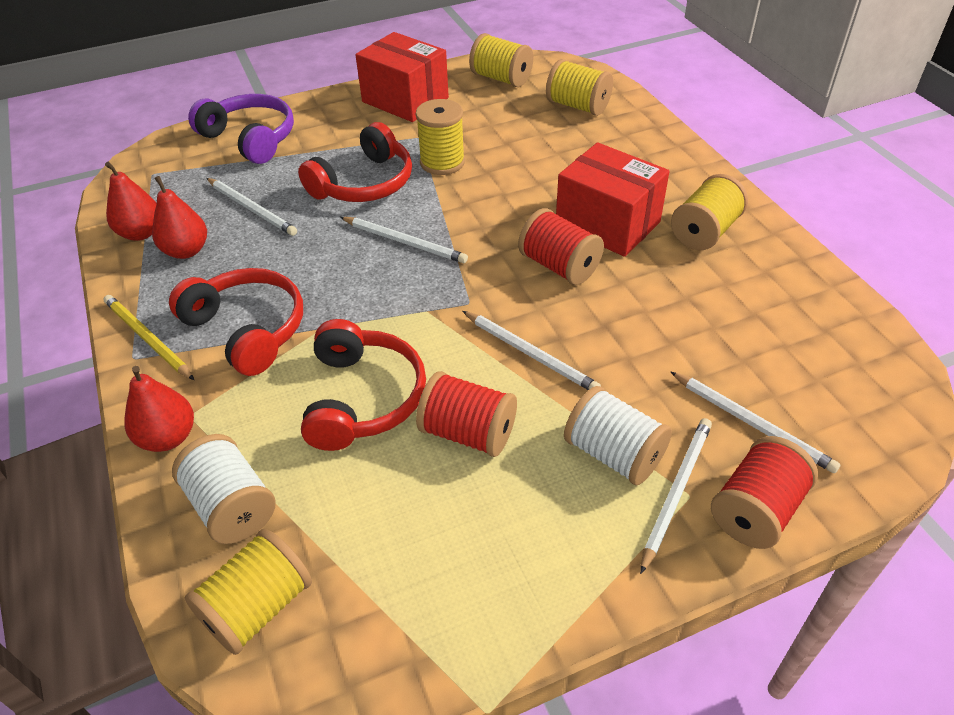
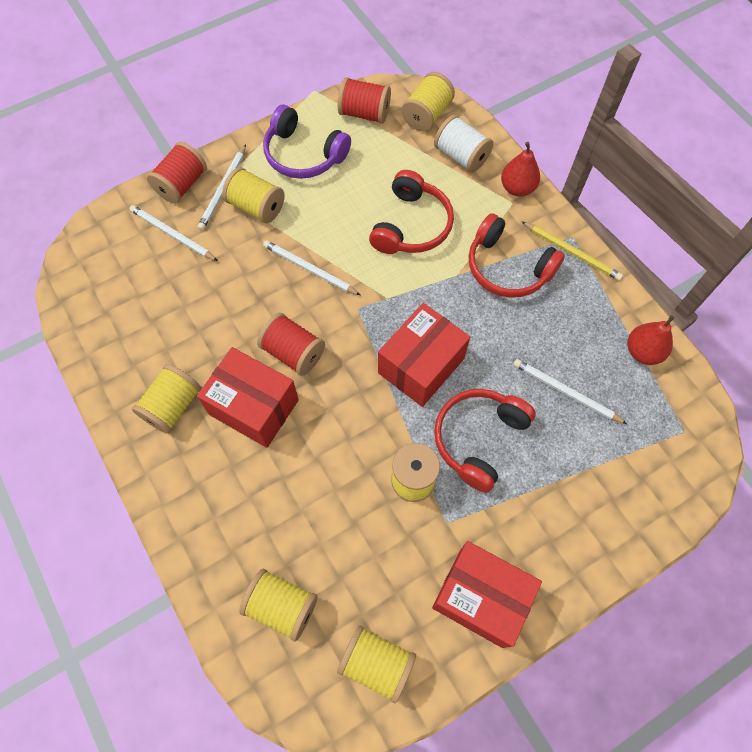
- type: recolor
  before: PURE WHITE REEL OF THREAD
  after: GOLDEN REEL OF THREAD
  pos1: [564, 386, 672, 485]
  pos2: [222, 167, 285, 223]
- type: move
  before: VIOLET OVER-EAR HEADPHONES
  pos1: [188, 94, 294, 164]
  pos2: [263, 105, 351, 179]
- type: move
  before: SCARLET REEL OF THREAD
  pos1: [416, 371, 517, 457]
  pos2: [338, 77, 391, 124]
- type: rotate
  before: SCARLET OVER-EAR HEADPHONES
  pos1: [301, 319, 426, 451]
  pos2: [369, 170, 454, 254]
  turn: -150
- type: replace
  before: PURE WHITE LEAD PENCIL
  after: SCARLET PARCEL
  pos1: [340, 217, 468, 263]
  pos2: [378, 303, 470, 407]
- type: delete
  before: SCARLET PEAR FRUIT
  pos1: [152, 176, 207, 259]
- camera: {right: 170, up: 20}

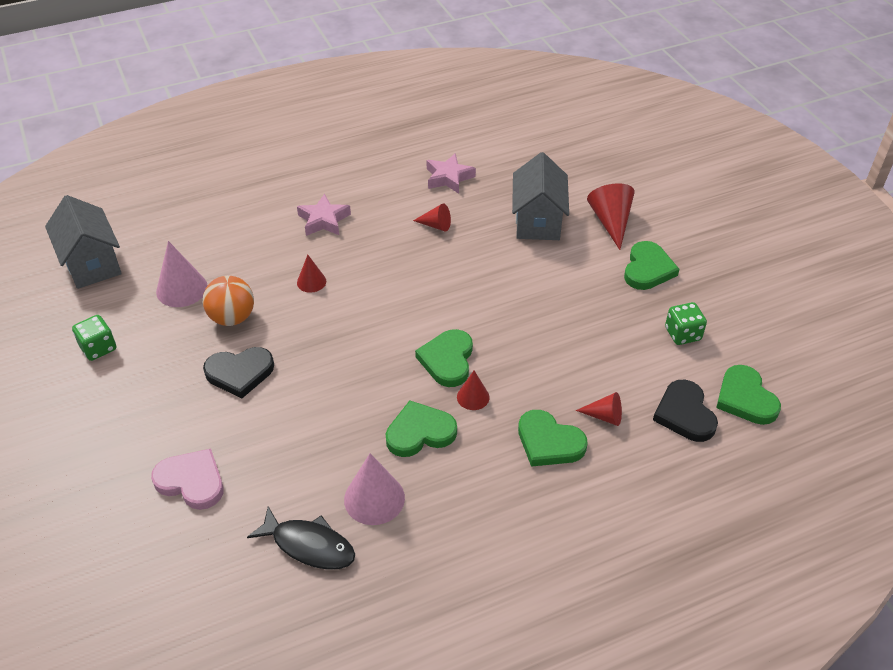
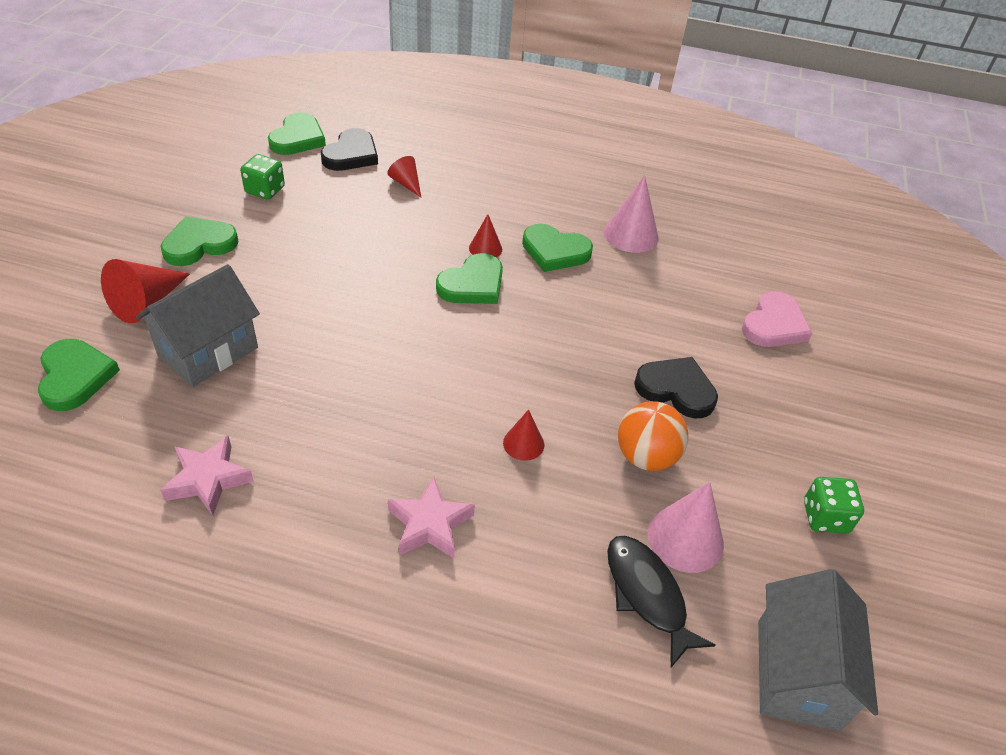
- type: move
  before: LEAF-GREEN LOVE HEART
  pos1: [518, 410, 588, 467]
  pos2: [38, 339, 120, 411]
- type: move
  before: JET-BLACK TOY FISH
  pos1: [247, 507, 355, 570]
  pos2: [607, 536, 716, 667]
- type: rotate
  before: ROSY LOVE HEART
  pos1: [151, 448, 223, 510]
  pos2: [742, 291, 812, 347]
  turn: -120
- type: delete
  before: SCARLET CONE
  pos1: [413, 203, 451, 232]
- camera: {right: -145, up: 0}

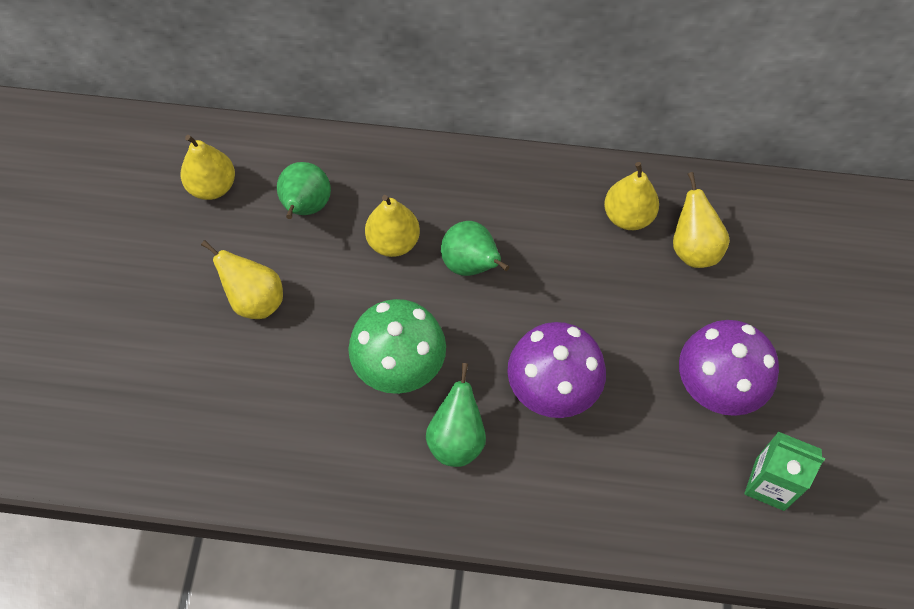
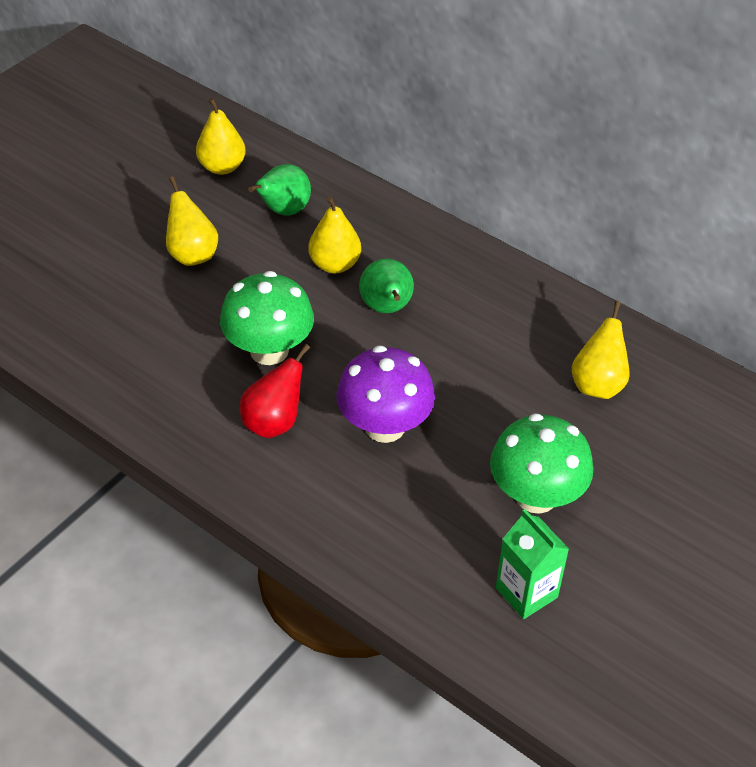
- type: recolor
  before: LEAF-GREEN PEAR FRUIT
  after: SCARLET PEAR FRUIT
  pos1: [426, 363, 486, 467]
  pos2: [240, 344, 310, 438]
- type: recolor
  before: VIOLET TOADSTOOL
  after: LEAF-GREEN TOADSTOOL
  pos1: [679, 320, 779, 416]
  pos2: [490, 413, 593, 514]
- type: delete
  before: GOLDEN PEAR FRUIT
  pos1: [604, 162, 659, 230]
- camera: {right: 30, up: -15}

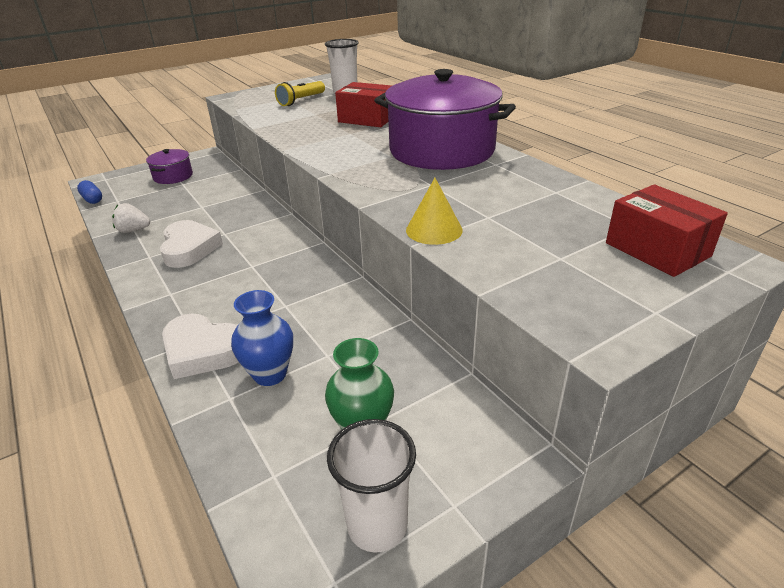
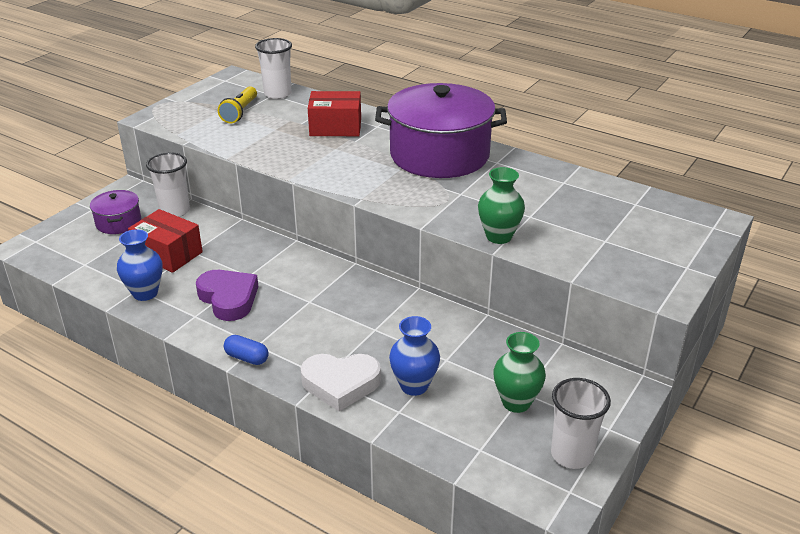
- type: replace
  before: PURE WHITE TOY STRAWBERRY
  after: ROYAL BLUE TALL VASE
  pos1: [112, 203, 150, 233]
  pos2: [117, 229, 163, 301]
- type: move
  before: SCARLET PARCEL
  pos1: [606, 184, 728, 277]
  pos2: [128, 209, 203, 273]
- type: insert
  after: PURE WHITE CUP
  pos2: [146, 152, 190, 217]
- type: recolor
  before: PURE WHITE LOVE HEART
  after: VIOLET LOVE HEART
  pos1: [160, 220, 223, 268]
  pos2: [196, 270, 259, 321]
- type: move
  before: ROYAL BLUE PILL
  pos1: [77, 180, 102, 204]
  pos2: [224, 335, 269, 365]
- type: replace
  before: GOLDEN CONE
  after: LEAF-GREEN TALL VASE
  pos1: [406, 178, 463, 245]
  pos2: [478, 167, 525, 244]
- camera: {right: -25, up: 0}

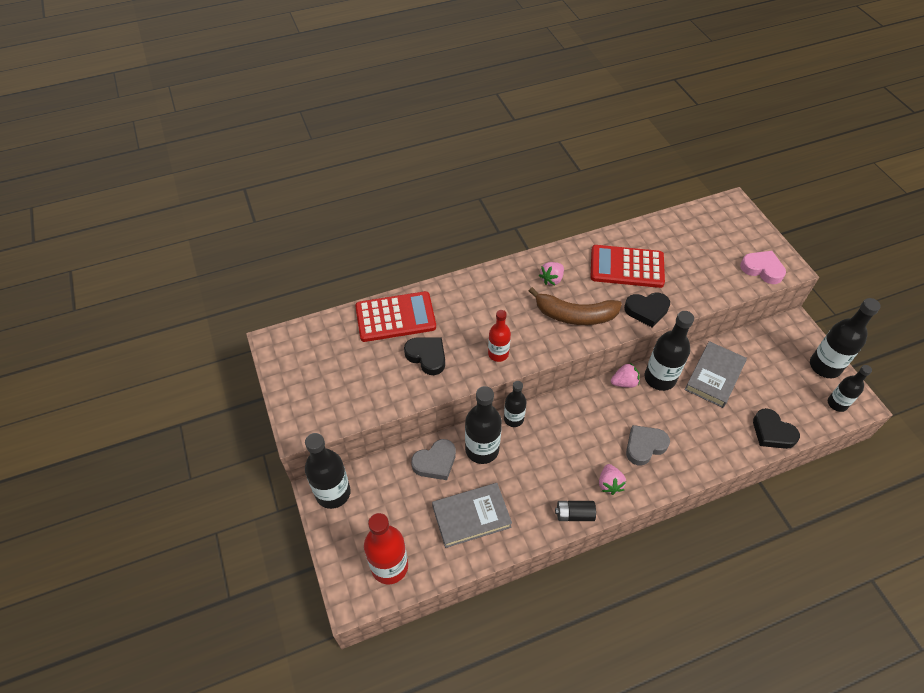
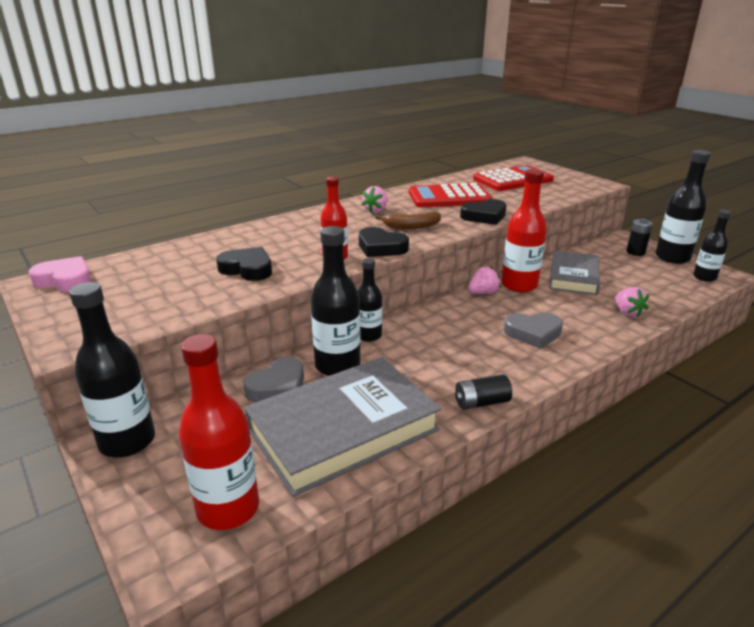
- type: move
  before: ROSY LOVE HEART
  pos1: [740, 251, 786, 284]
  pos2: [29, 256, 91, 292]
- type: resize
  before: GREY HARDCOVER
  pos1: [432, 483, 512, 548]
  pos2: [244, 357, 441, 497]
  scale: 1.61
- type: move
  before: JET-BLACK LOVE HEART
  pos1: [753, 408, 800, 449]
  pos2: [359, 227, 409, 257]
- type: resize
  before: DARK BROWN BANANA FRUIT
  pos1: [529, 287, 622, 325]
  pos2: [375, 211, 441, 229]
  scale: 0.63
- type: move
  before: SCARLET POCKET CALCULATOR
  pos1: [355, 291, 436, 342]
  pos2: [473, 165, 554, 191]
- type: recolor
  before: JET-BLACK BOTTLE
  after: SCARLET BOTTLE
  pos1: [644, 311, 694, 391]
  pos2: [501, 169, 547, 293]
- type: rotate
  before: GREY LOVE HEART
  pos1: [626, 425, 670, 466]
  pos2: [504, 313, 563, 349]
  turn: -135
- type: move
  before: ROSY TOY STRAWBERRY
  pos1: [599, 464, 626, 495]
  pos2: [615, 287, 649, 318]
- type: insert
  after: JET-BLACK BATTERY
  pos2: [626, 219, 653, 256]
- camera: {right: -15, up: -25}

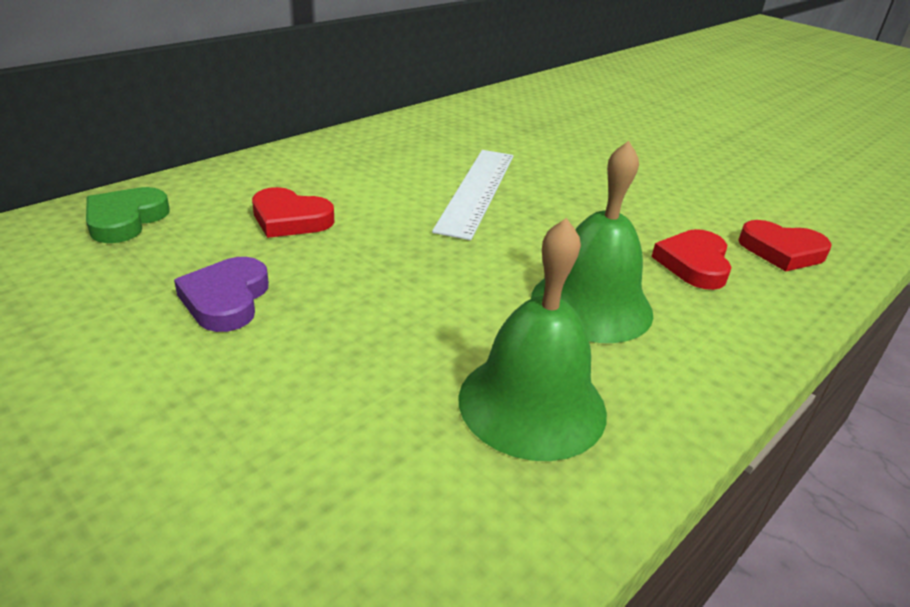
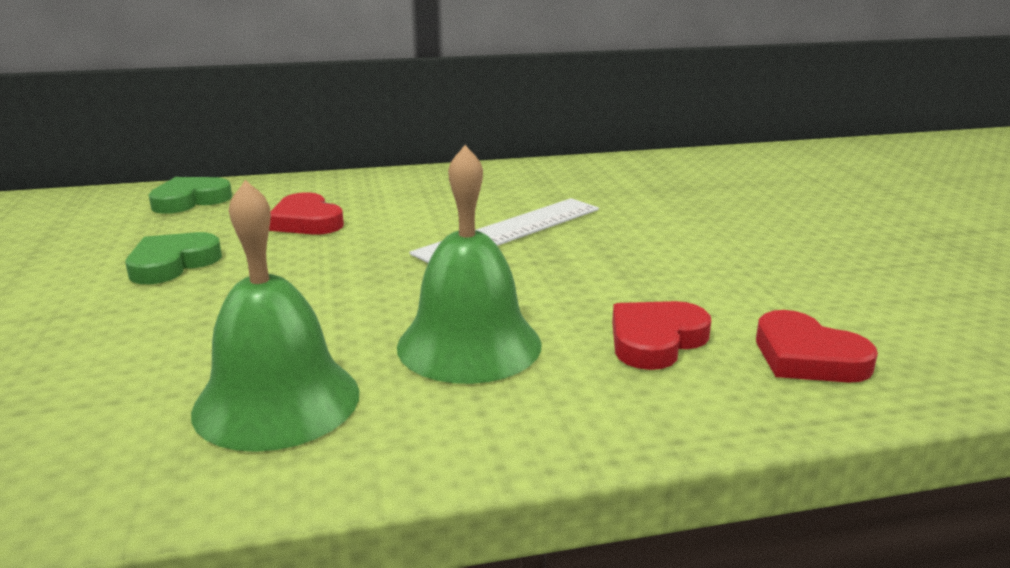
- type: recolor
  before: VIOLET LOVE HEART
  after: LEAF-GREEN LOVE HEART
  pos1: [174, 257, 269, 332]
  pos2: [125, 232, 222, 284]
- camera: {right: 35, up: -10}

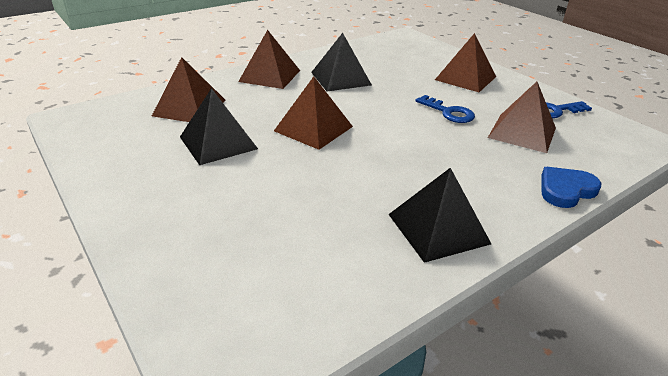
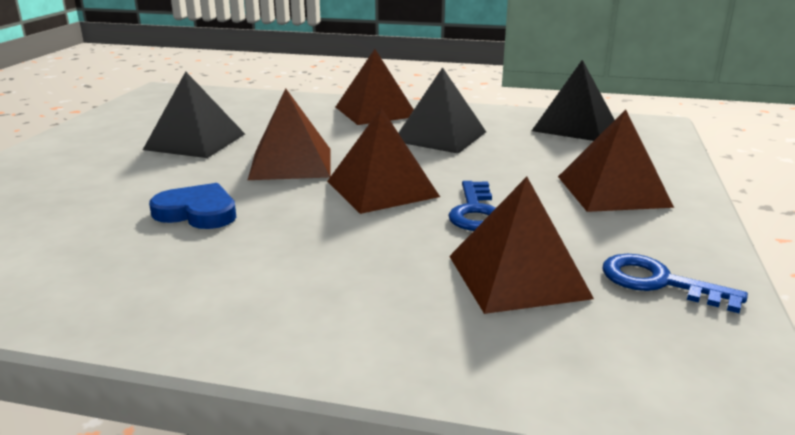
- type: move
  before: ROYAL BLUE LOVE HEART
  pos1: [542, 167, 601, 208]
  pos2: [149, 183, 237, 229]
- type: move
  before: DARK BROWN SOLID PYRAMID
  pos1: [152, 57, 226, 122]
  pos2: [327, 107, 440, 214]
- type: move
  before: JET-BLACK SOLID PYRAMID
  pos1: [388, 168, 491, 263]
  pos2: [532, 60, 615, 141]
- camera: {right: 50, up: -10}

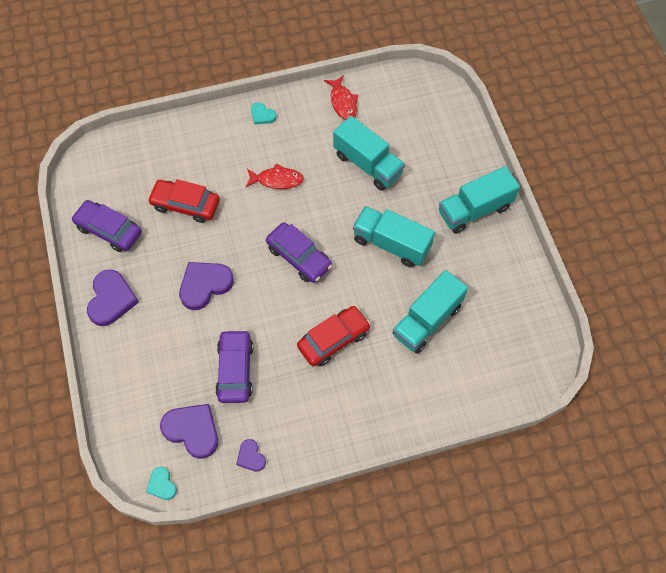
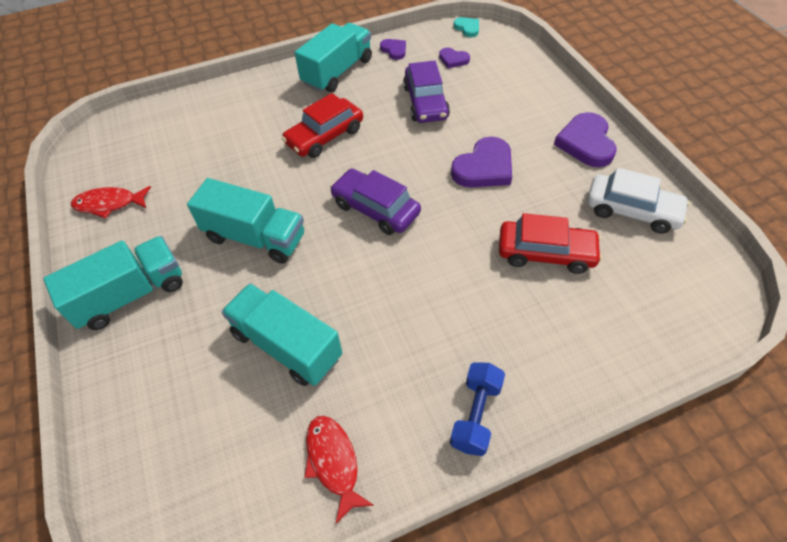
- type: move
  before: SCARLET TOY FISH
  pos1: [246, 163, 304, 189]
  pos2: [71, 186, 151, 219]
- type: move
  before: AQUA LORRY
  pos1: [392, 270, 468, 354]
  pos2: [295, 23, 372, 92]
- type: resize
  before: VIOLET LOVE HEART
  pos1: [160, 404, 218, 459]
  pos2: [439, 48, 470, 68]
  scale: 0.54
- type: replace
  before: AQUA LOVE HEART
  after: ROYAL BLUE FREE WEIGHT
  pos1: [251, 102, 277, 125]
  pos2: [450, 362, 505, 456]
- type: recolor
  before: VIOLET TOY CAR
  after: PURE WHITE TOY CAR
  pos1: [71, 200, 142, 252]
  pos2: [587, 168, 690, 234]
- camera: {right: 175, up: -10}

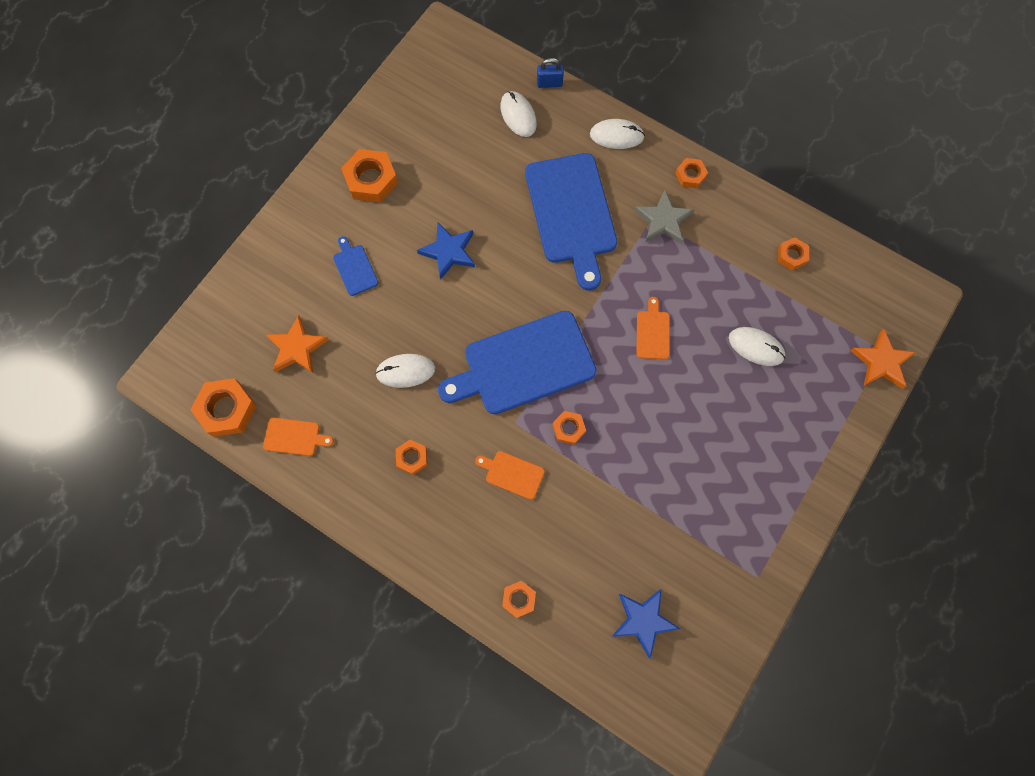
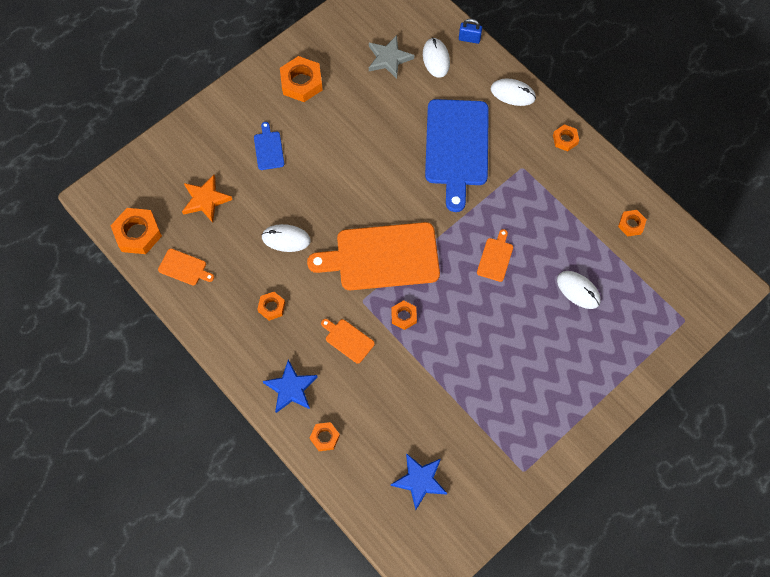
- type: move
  before: ROYAL BLUE FIVE-POINTED STAR
  pos1: [417, 222, 475, 280]
  pos2: [263, 360, 318, 413]
- type: recolor
  before: ROYAL BLUE CUTTING BOARD
  after: ORANGE CUTTING BOARD
  pos1: [438, 311, 596, 414]
  pos2: [307, 222, 440, 290]
- type: move
  before: GREY FIVE-POINTED STAR
  pos1: [634, 190, 694, 244]
  pos2: [369, 35, 414, 79]
- type: delete
  before: ORANGE FIVE-POINTED STAR
  pos1: [850, 329, 916, 389]
- camera: {right: 15, up: -5}

